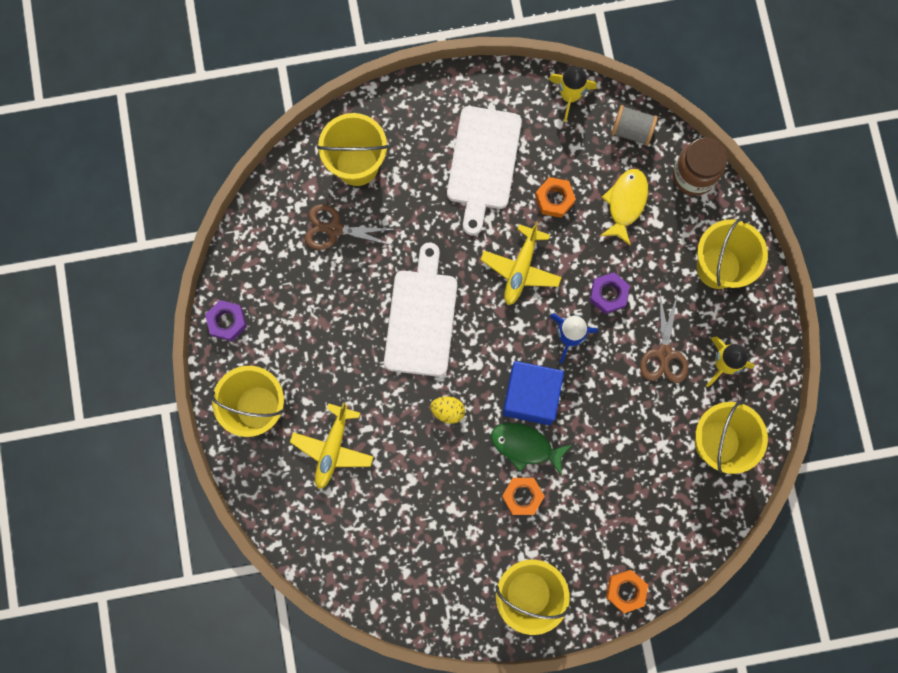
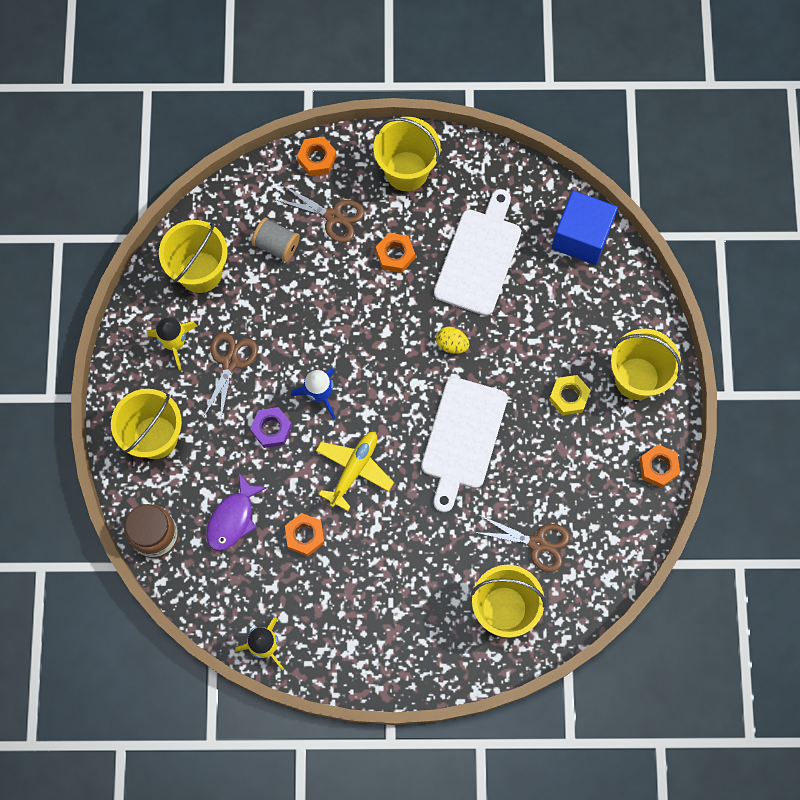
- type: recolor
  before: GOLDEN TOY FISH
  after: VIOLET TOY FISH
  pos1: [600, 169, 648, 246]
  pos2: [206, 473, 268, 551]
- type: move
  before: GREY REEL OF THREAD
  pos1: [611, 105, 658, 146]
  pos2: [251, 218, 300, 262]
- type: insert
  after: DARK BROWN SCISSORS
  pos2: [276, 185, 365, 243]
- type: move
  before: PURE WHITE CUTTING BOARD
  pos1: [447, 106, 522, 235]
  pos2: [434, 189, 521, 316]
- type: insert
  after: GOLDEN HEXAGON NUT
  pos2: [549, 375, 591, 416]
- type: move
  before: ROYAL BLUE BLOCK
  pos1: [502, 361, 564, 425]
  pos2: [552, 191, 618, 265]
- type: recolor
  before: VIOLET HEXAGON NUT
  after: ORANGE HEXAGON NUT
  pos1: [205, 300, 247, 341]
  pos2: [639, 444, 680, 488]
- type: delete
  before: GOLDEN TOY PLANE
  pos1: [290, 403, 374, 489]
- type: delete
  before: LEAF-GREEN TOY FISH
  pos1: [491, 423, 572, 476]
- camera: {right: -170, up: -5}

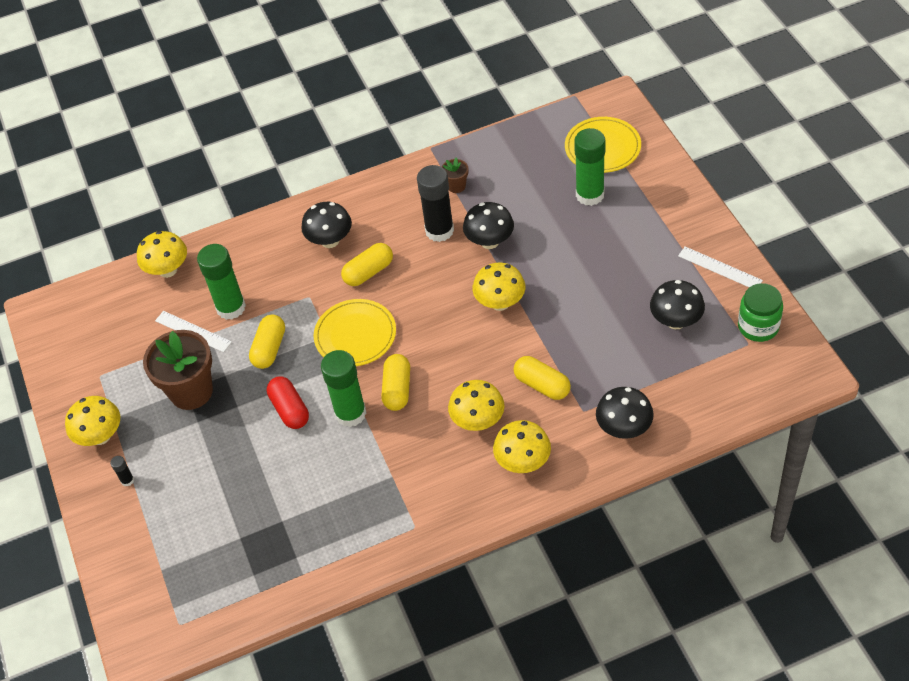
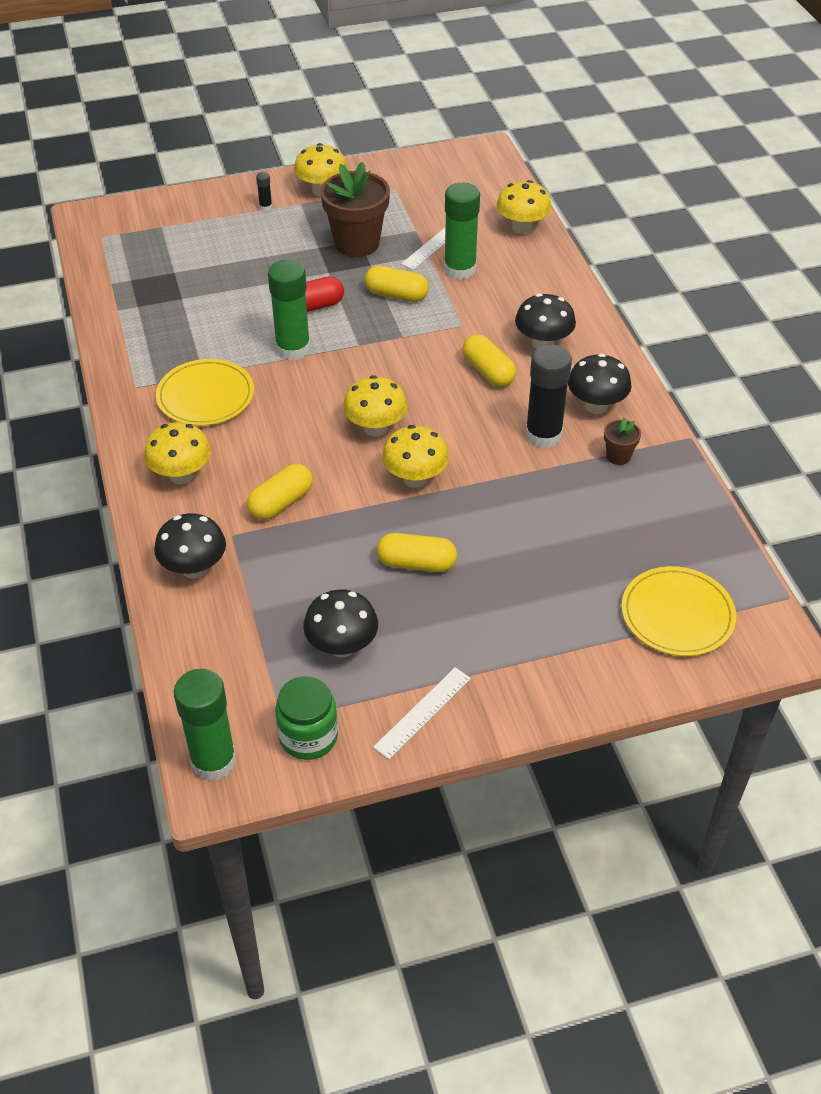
- type: move
  before: GOLDEN FLAT DISH
  pos1: [314, 299, 396, 366]
  pos2: [156, 359, 254, 426]
- type: move
  before: LEAF-GREEN GLUE
  pos1: [574, 128, 606, 206]
  pos2: [174, 669, 236, 781]
- type: move
  before: GOLDEN TOADSTOOL
  pos1: [448, 380, 505, 431]
  pos2: [343, 375, 408, 437]
- type: move
  before: GOLDEN PILL
  pos1: [381, 354, 410, 411]
  pos2: [377, 533, 457, 572]
- type: move
  before: JET-BLACK TOADSTOOL
  pos1: [463, 202, 514, 249]
  pos2: [568, 354, 632, 414]
- camera: {right: 90, up: -5}

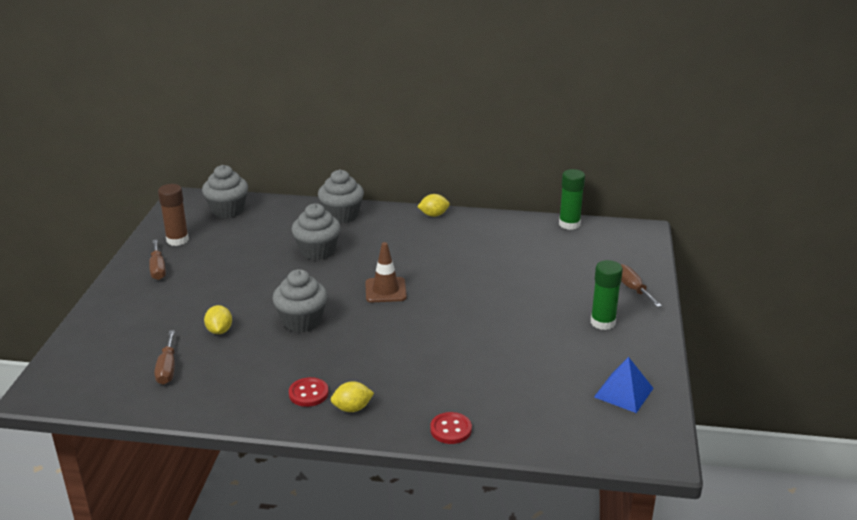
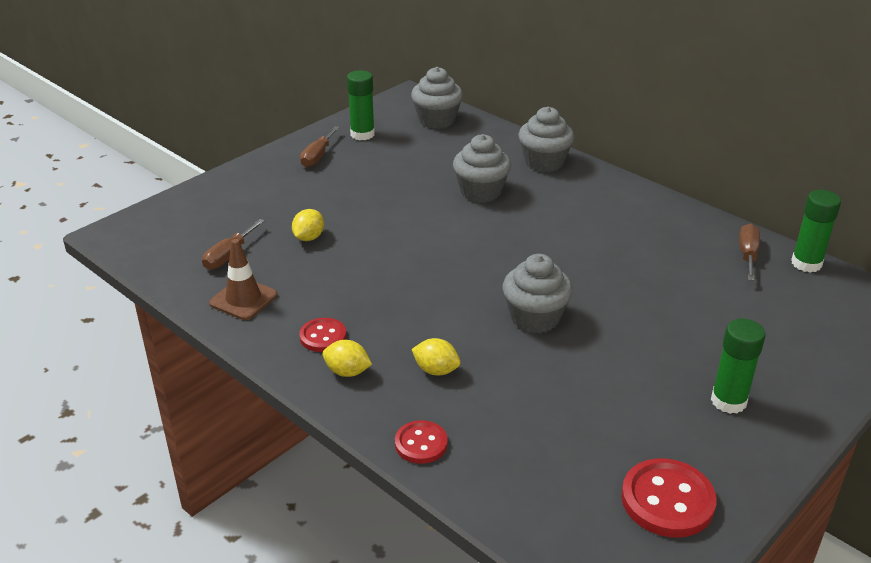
- type: move
  before: DARK BROWN ROAD CONE
  pos1: [365, 242, 407, 302]
  pos2: [209, 239, 278, 320]
- type: recolor
  before: DARK BROWN GLUE
  after: LEAF-GREEN GLUE
  pos1: [158, 184, 189, 246]
  pos2: [347, 70, 375, 140]
- type: move
  before: GOLDEN CITRUS FRUIT
  pos1: [417, 194, 450, 217]
  pos2: [411, 338, 461, 375]
- type: move
  before: GREY MUFFIN
  pos1: [273, 269, 328, 332]
  pos2: [503, 254, 573, 333]
- type: replace
  before: ROYAL BLUE SOLID PYRAMID
  after: SCARLET BUTTON
  pos1: [594, 357, 653, 413]
  pos2: [621, 458, 717, 538]
- type: move
  before: DARK BROWN FLAT SCREWDRIVER
  pos1: [620, 264, 662, 307]
  pos2: [739, 224, 760, 281]
- camera: {right: 35, up: 5}

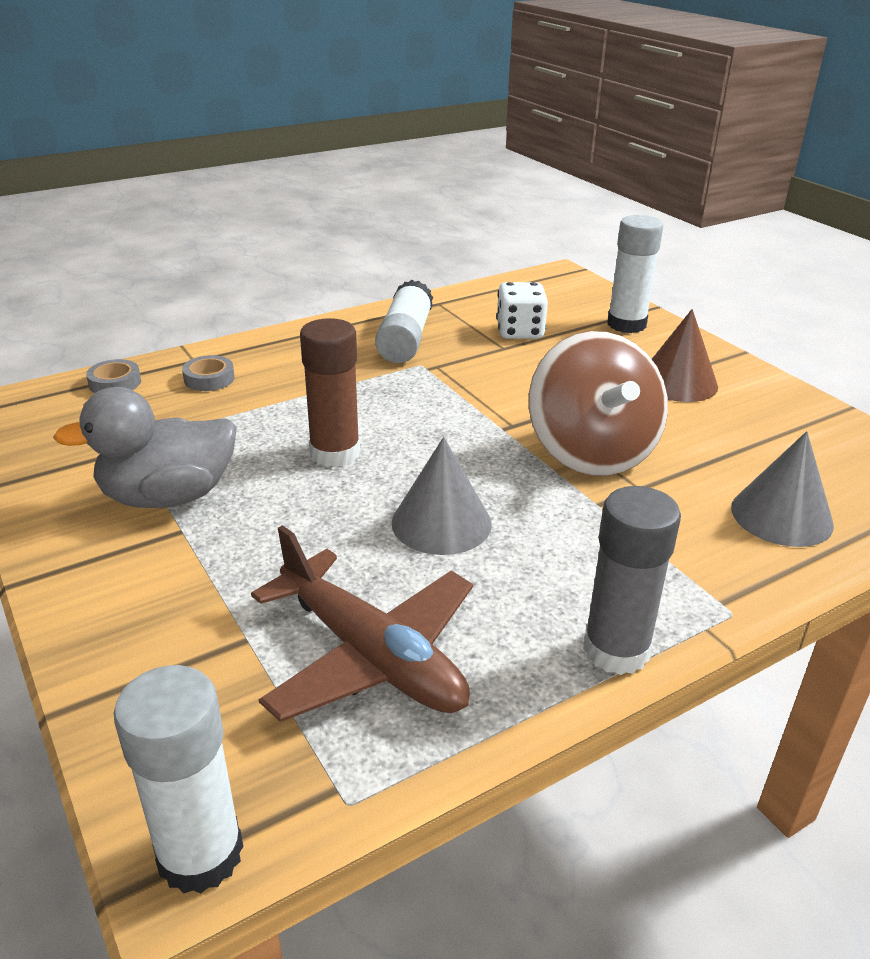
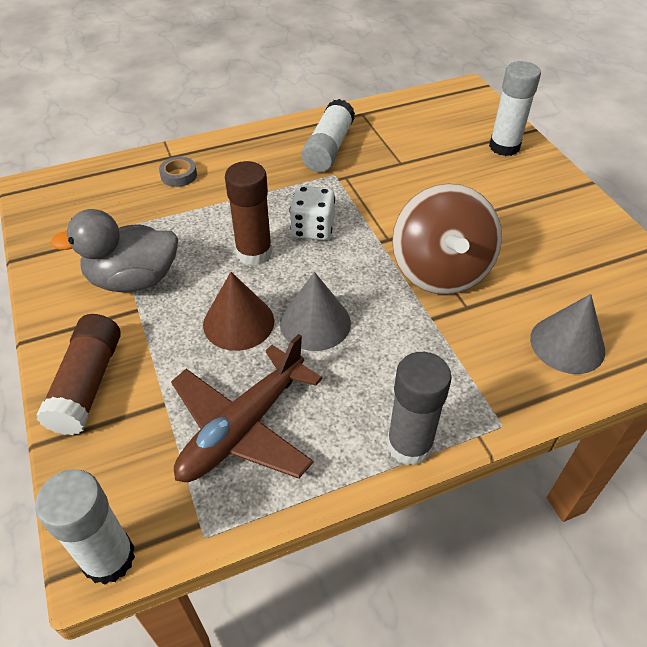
- type: insert
  after: DARK BROWN GLUE
  pos2: [37, 314, 121, 435]
- type: rotate
  before: DARK BROWN TOY PLANE
  pos1: [251, 525, 473, 722]
  pos2: [171, 334, 323, 482]
  turn: 75
- type: move
  before: DARK BROWN CONE
  pos1: [652, 309, 718, 402]
  pos2: [203, 272, 274, 351]
- type: move
  before: PURE WHITE DICE
  pos1: [496, 282, 548, 339]
  pos2: [290, 186, 335, 240]
- type: delete
  before: GREY TAPE
  pos1: [86, 359, 141, 393]
- camera: {right: 10, up: 15}

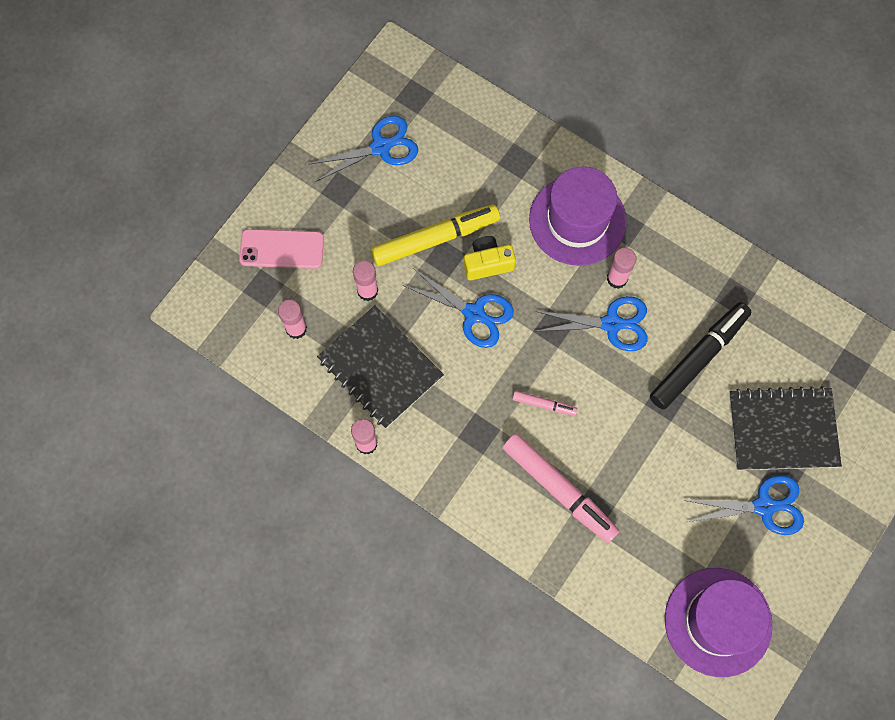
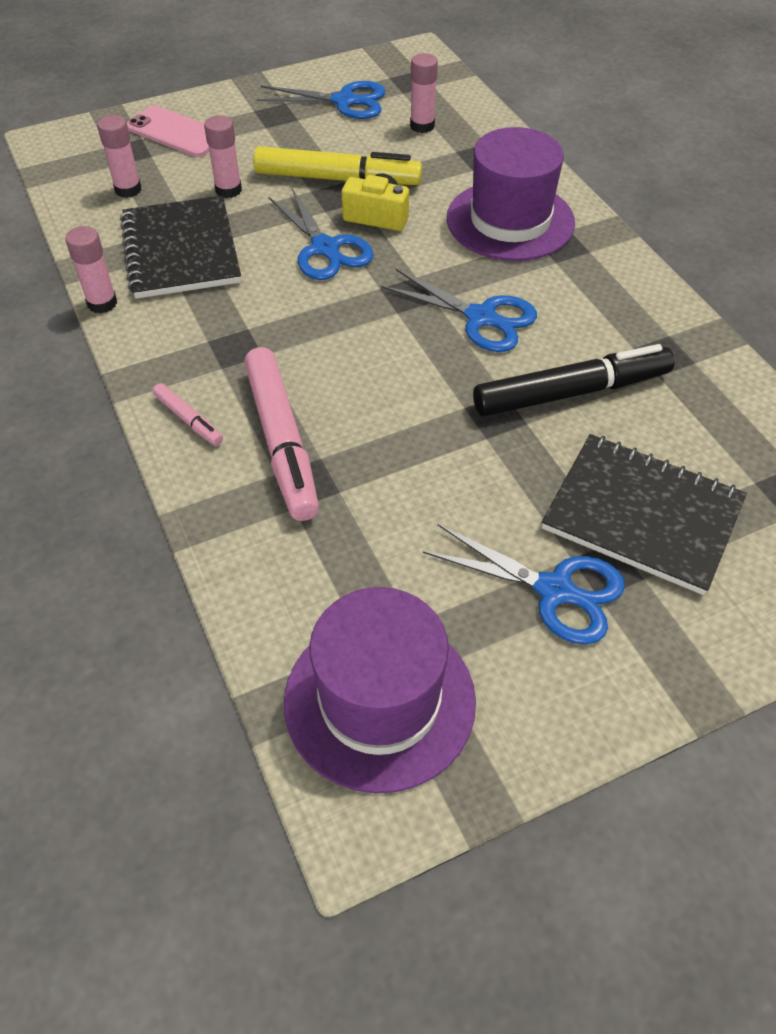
- type: move
  before: ROSY MARKER
  pos1: [512, 391, 577, 416]
  pos2: [153, 383, 223, 446]
- type: move
  before: ROSY GLUE
  pos1: [607, 248, 636, 289]
  pos2: [410, 53, 438, 133]
- camera: {right: 30, up: -20}

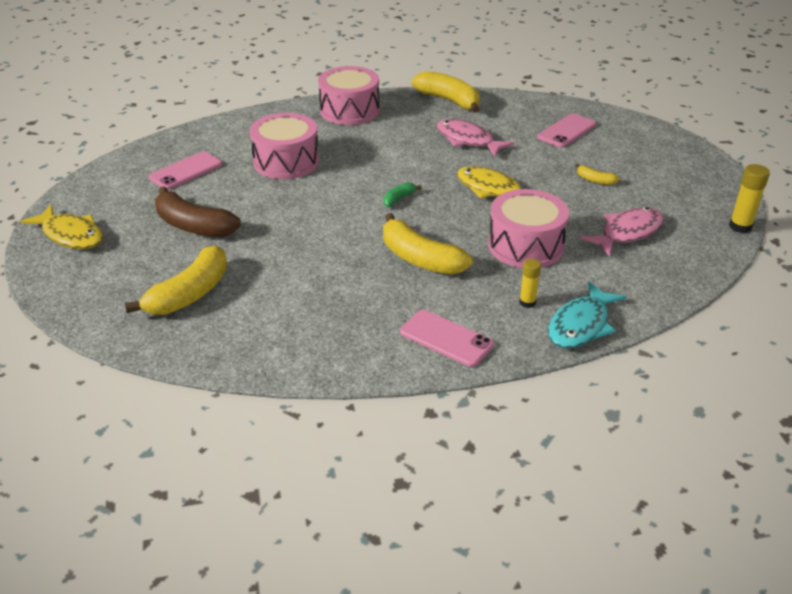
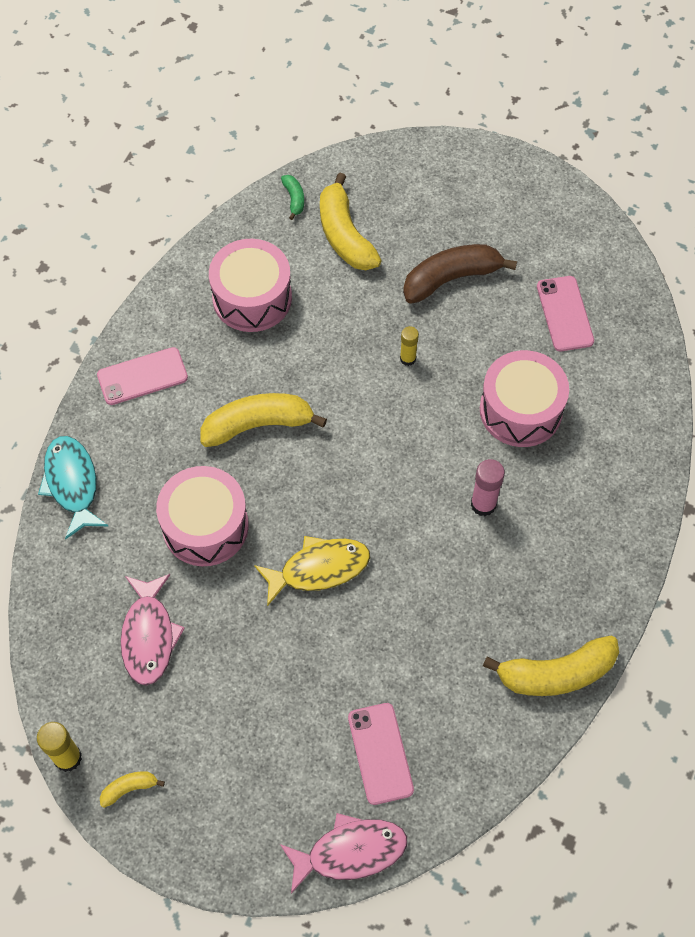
- type: move
  before: GOLDEN BANANA FRUIT
  pos1: [575, 164, 620, 185]
  pos2: [100, 771, 165, 808]
- type: move
  before: ROSY SNARE DRUM
  pos1: [318, 66, 380, 125]
  pos2: [209, 239, 292, 332]
- type: move
  before: ROSY TOY FISH
  pos1: [437, 119, 514, 156]
  pos2: [280, 813, 407, 894]
- type: move
  before: LEAF-GREEN BANANA FRUIT
  pos1: [383, 182, 422, 207]
  pos2: [281, 175, 304, 220]
- type: move
  before: GOLDEN GLUE
  pos1: [519, 259, 541, 308]
  pos2: [400, 326, 419, 366]
- type: insert
  after: ROSY GLUE
  pos2: [471, 459, 505, 516]
- type: delete
  before: GOLDEN TOY FISH
  pos1: [20, 205, 103, 249]
- camera: {right: 125, up: 25}

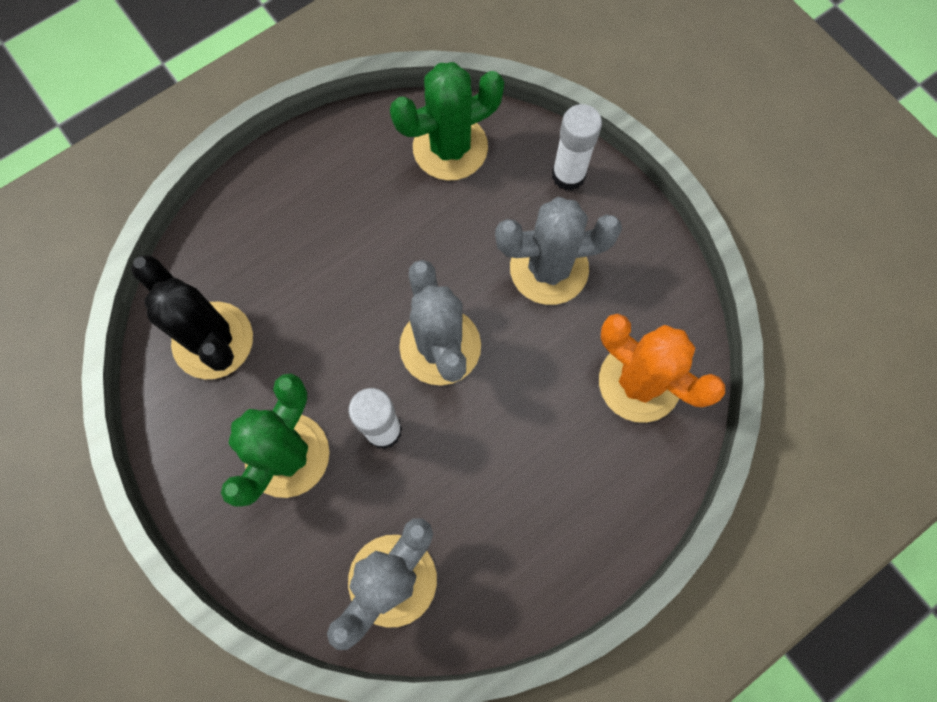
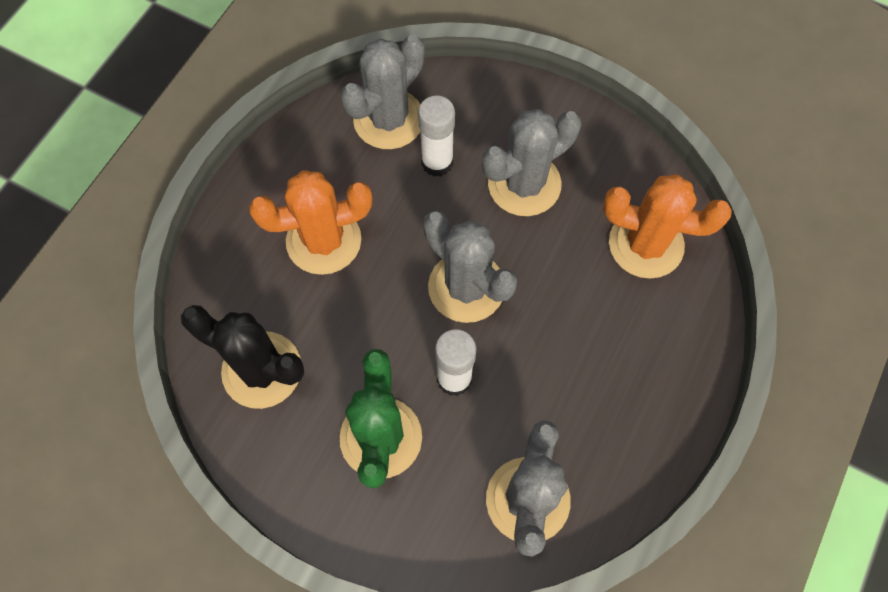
- type: insert
  after: ORANGE CACTUS
  pos2: [249, 170, 372, 275]
- type: recolor
  before: LEAF-GREEN CACTUS
  after: GREY CACTUS
  pos1: [390, 62, 504, 181]
  pos2: [340, 35, 425, 149]
- type: move
  before: PURE WHITE GLUE
  pos1: [552, 104, 602, 191]
  pos2: [418, 96, 455, 177]
- camera: {right: -25, up: -5}

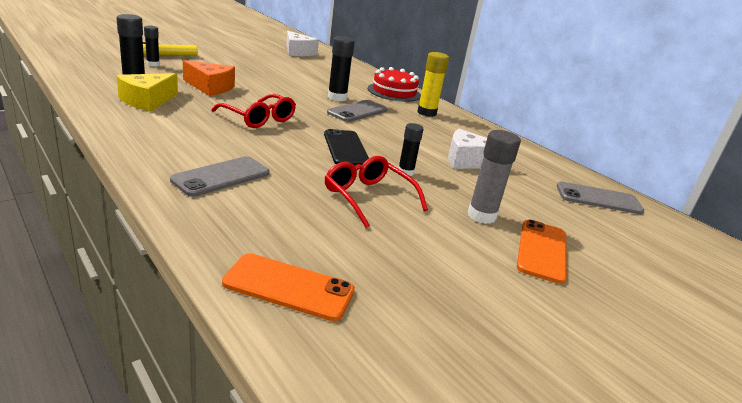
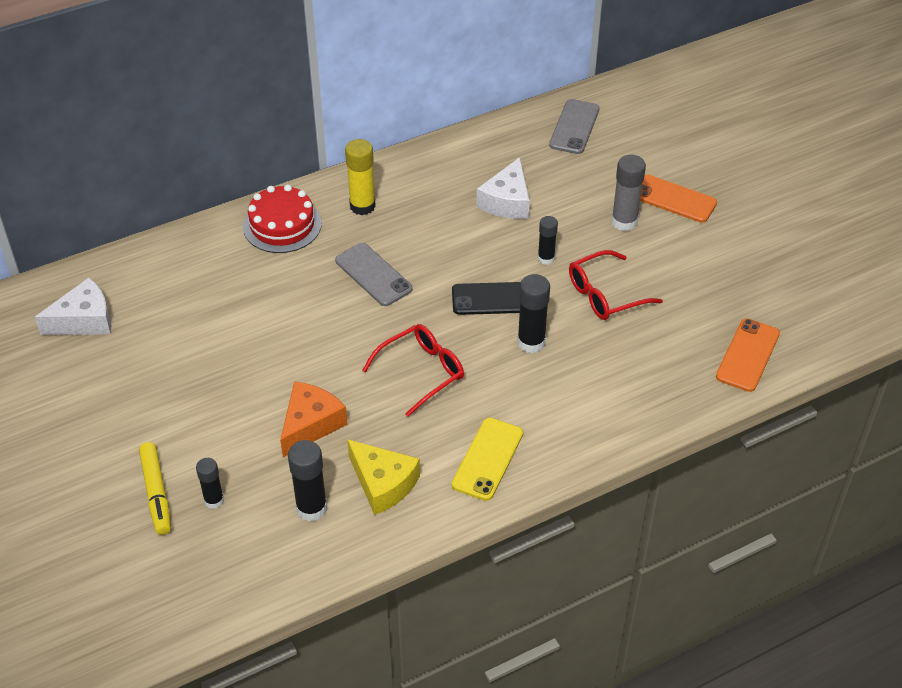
- type: insert
  after: GOLDEN PHONE
  pos2: [452, 418, 523, 501]
- type: move
  before: JET-BLACK GLUE
  pos1: [328, 36, 355, 101]
  pos2: [517, 274, 550, 353]
- type: delete
  before: GREY PHONE
  pos1: [170, 156, 270, 197]
- camera: {right: -75, up: 20}

